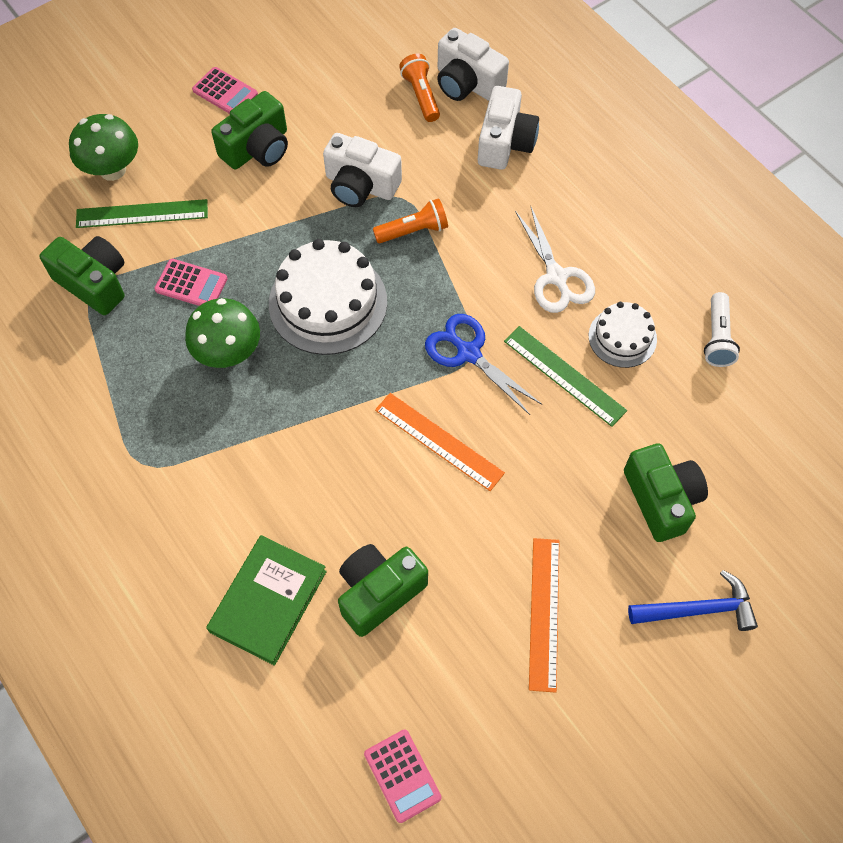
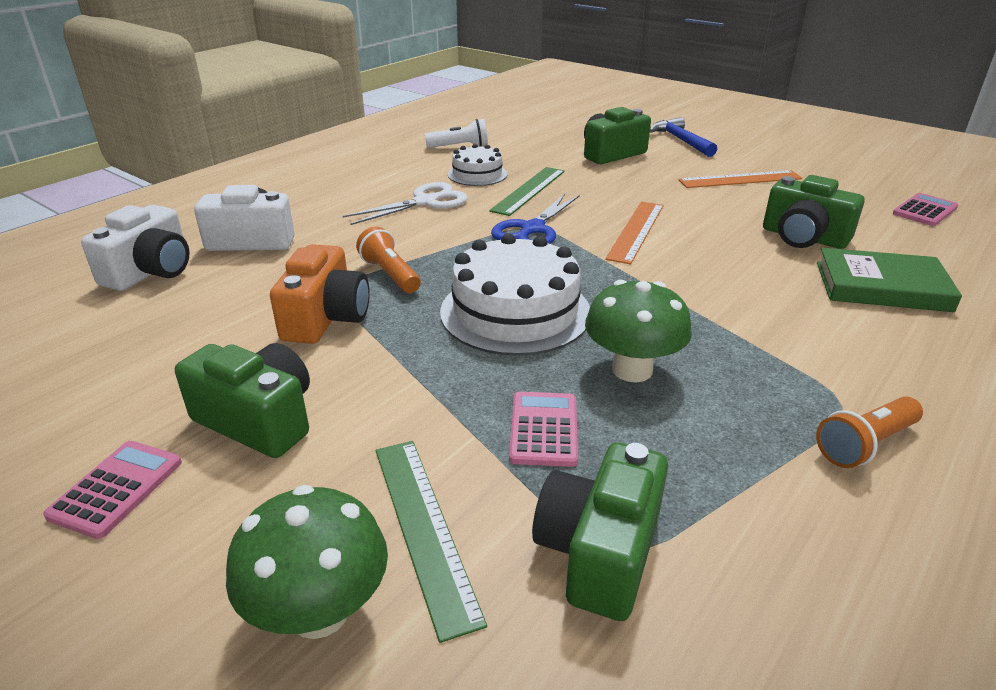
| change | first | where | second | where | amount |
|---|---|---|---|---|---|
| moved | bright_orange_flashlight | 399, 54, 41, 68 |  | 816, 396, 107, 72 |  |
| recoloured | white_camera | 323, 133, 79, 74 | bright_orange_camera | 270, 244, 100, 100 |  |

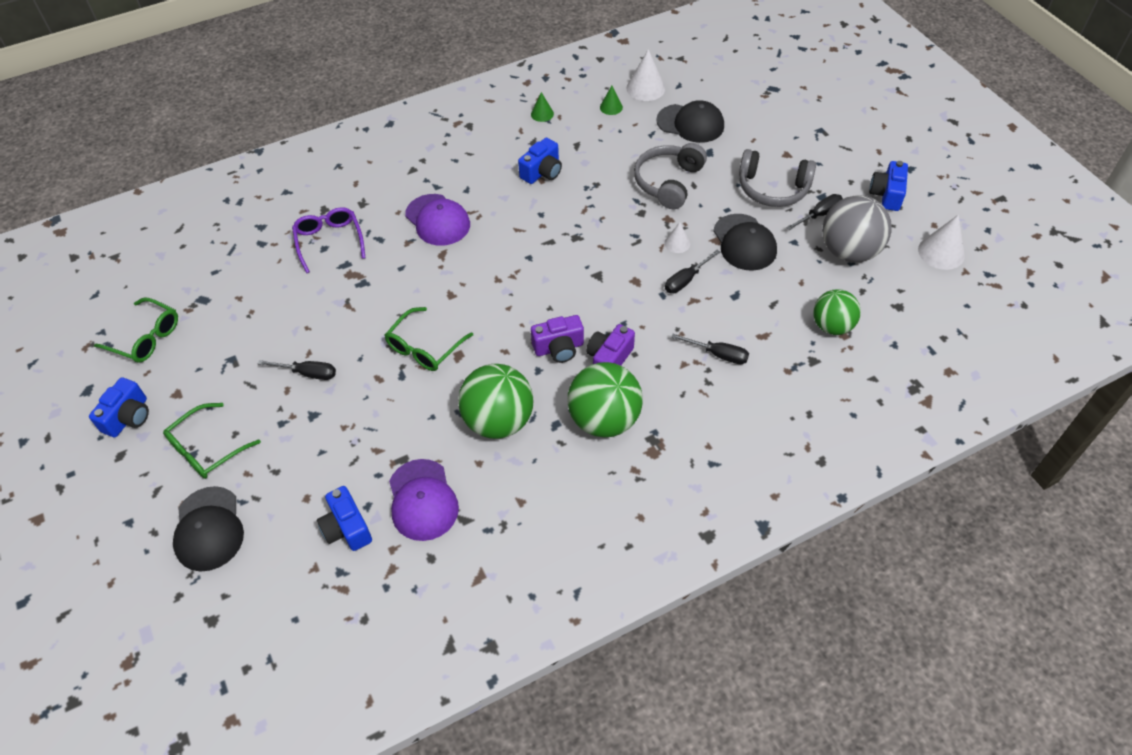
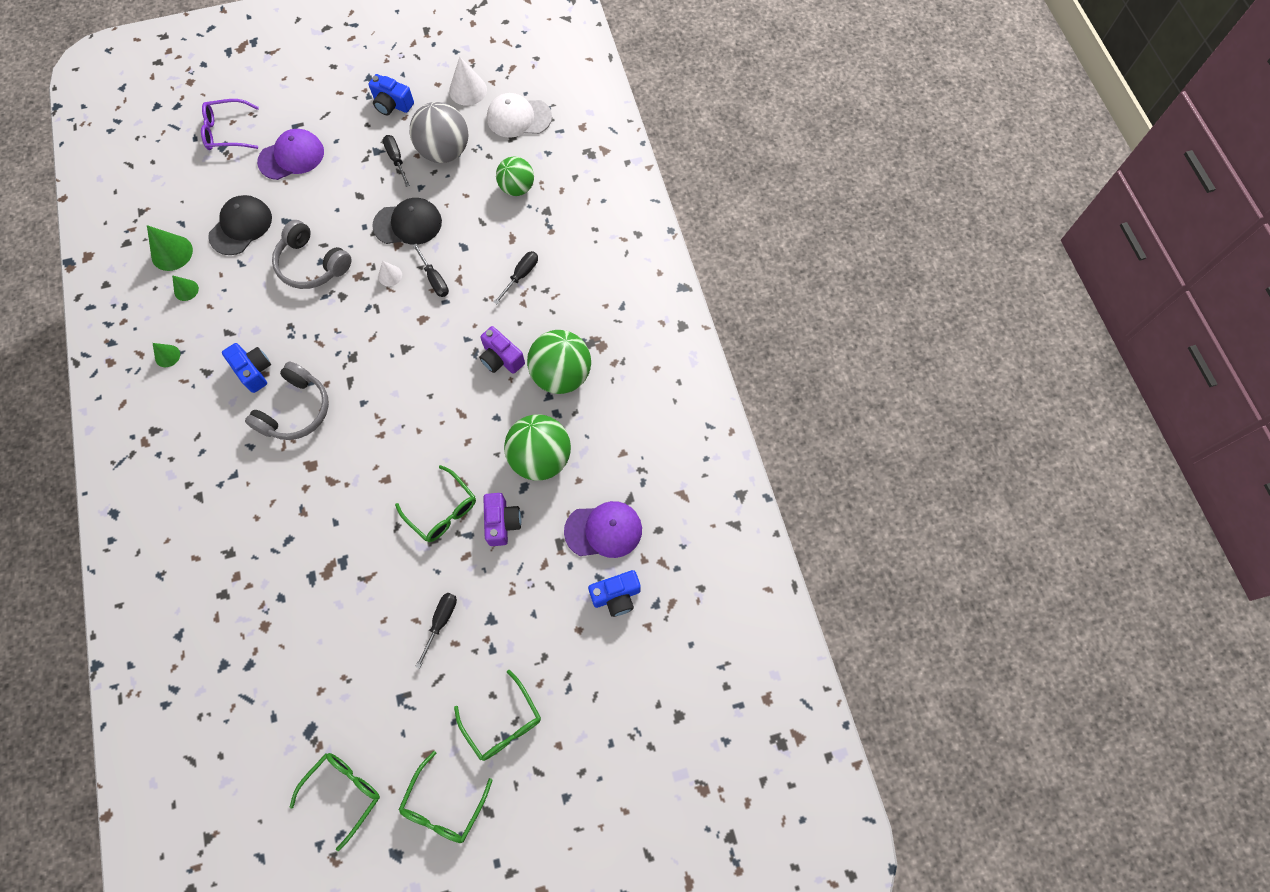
| change | first | where | second | where | amount |
|---|---|---|---|---|---|
| removed | black_baseball_cap | 173, 486, 71, 85 |  |  |  |
| added |  |  | white_baseball_cap | 487, 93, 65, 45 |  |
| moved | royal_purple_eyeglasses | 292, 207, 73, 66 |  | 201, 99, 58, 51 |  |
| moved | royal_purple_baseball_cap | 405, 194, 65, 52 |  | 257, 129, 67, 51 |  |
| moved | royal_purple_camera | 531, 315, 53, 48 |  | 483, 493, 38, 53 |  |
| moved | ash-grey_headphones | 739, 149, 77, 58 |  | 245, 362, 84, 78 |  |
| replaced | blue_camera | 89, 377, 60, 60 | emerald_eyeglasses | 399, 751, 94, 92 |  |
| recoloured | white_cone | 626, 49, 39, 52 | emerald_cone | 147, 225, 46, 46 |  |

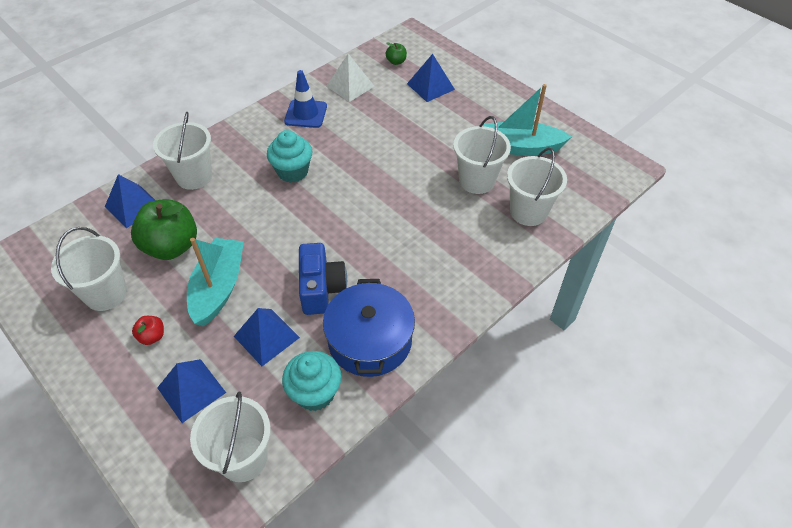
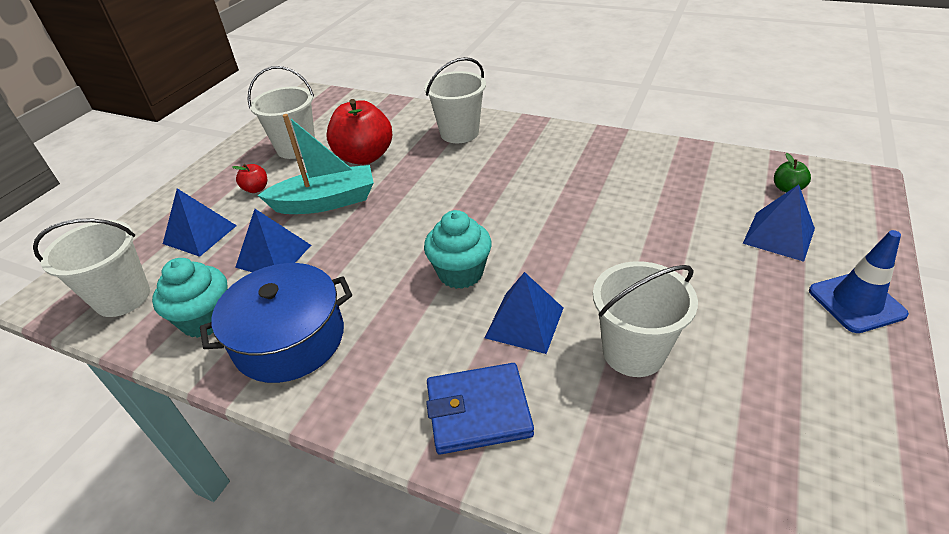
| change | first | where | second | where | amount |
|---|---|---|---|---|---|
| removed | blue_camera | 299, 243, 48, 72 |  |  |  |
| removed | white_pyramid_shape | 326, 54, 48, 48 |  |  |  |
| removed | turquoise_boat | 484, 84, 88, 72 |  |  |  |
| removed | white_bucket | 507, 147, 60, 79 |  |  |  |
| added |  |  | blue_billfold | 426, 363, 108, 92 |  |
| moved | blue_pyramid_shape | 105, 174, 50, 54 |  | 485, 272, 78, 82 |  |
| moved | turquoise_fairy_cake | 267, 130, 45, 53 |  | 424, 210, 68, 79 |  |
| moved | blue_safety_cone | 284, 70, 43, 58 |  | 809, 230, 100, 103 |  |
| recoloured | emerald_apple_fruit | 131, 199, 66, 61 | crimson_apple_fruit | 326, 99, 66, 66 |  |

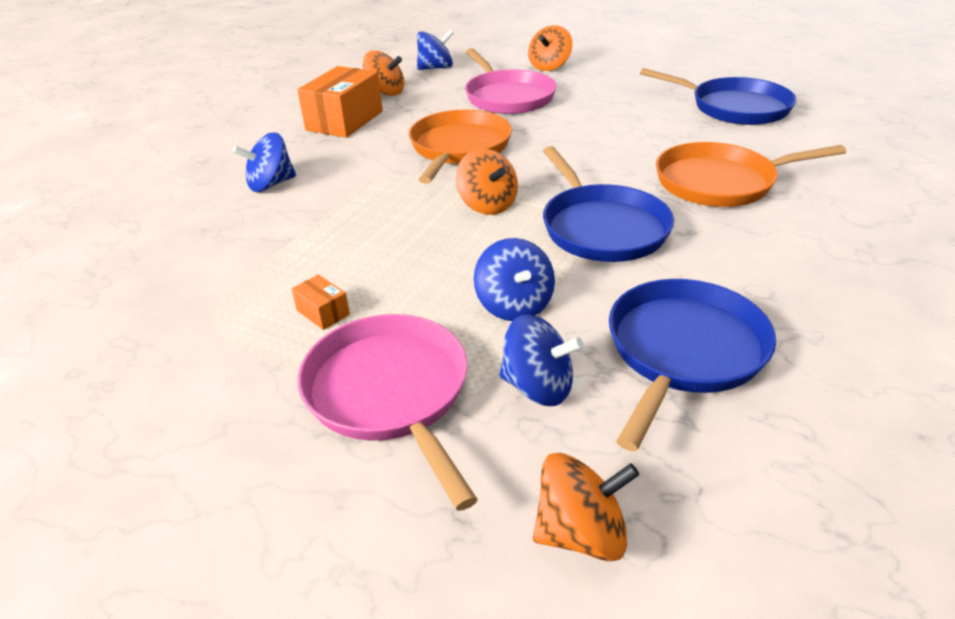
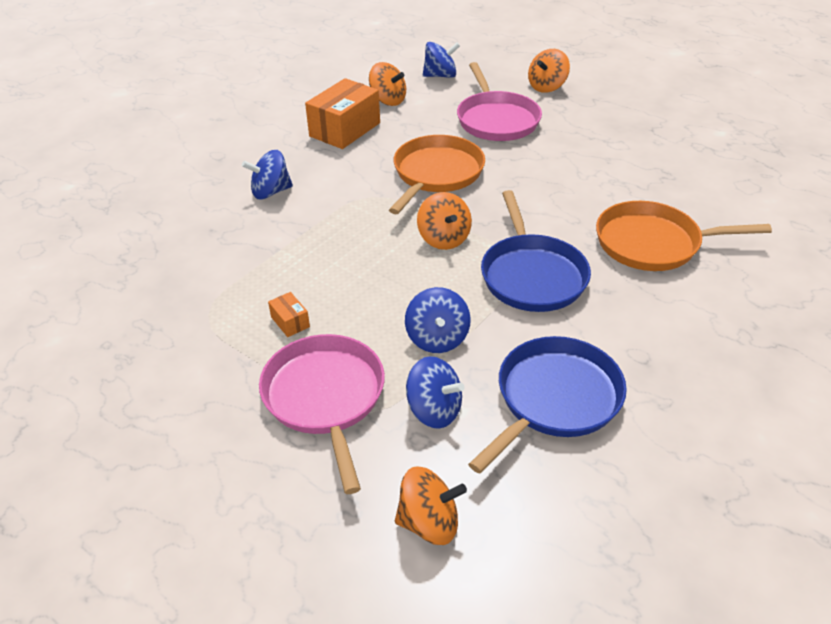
| change | first | where | second | where | amount |
|---|---|---|---|---|---|
| removed | blue_pan | 640, 68, 156, 57 |  |  |  |

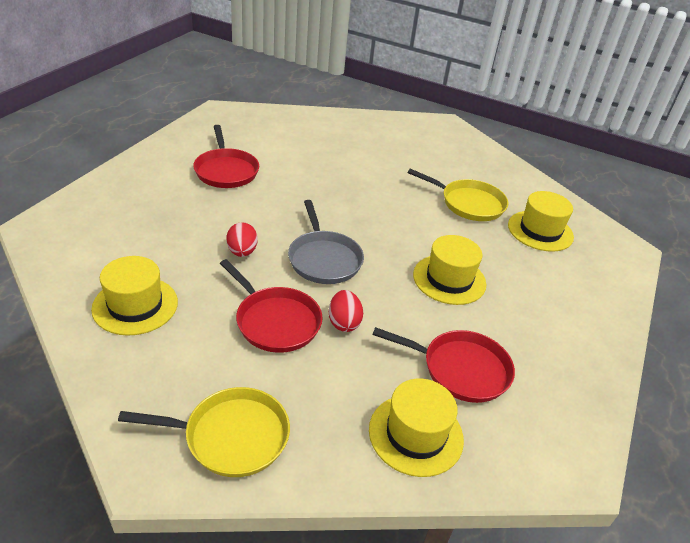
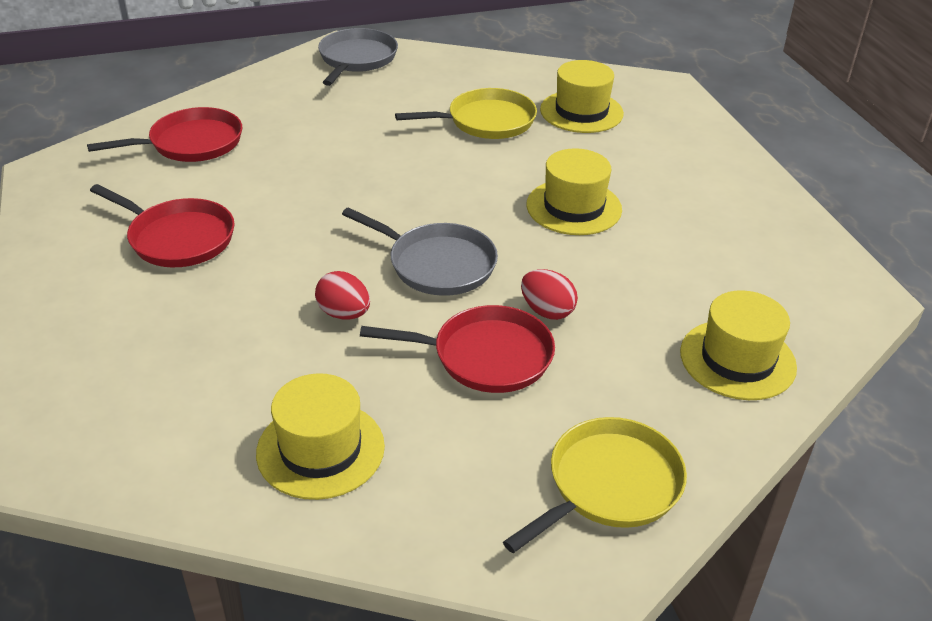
| change | first | where | second | where | amount |
|---|---|---|---|---|---|
| added |  |  | ash-grey_pan | 318, 28, 80, 58 |  |
| moved | crimson_pan | 372, 327, 143, 76 |  | 87, 107, 155, 55 |  |

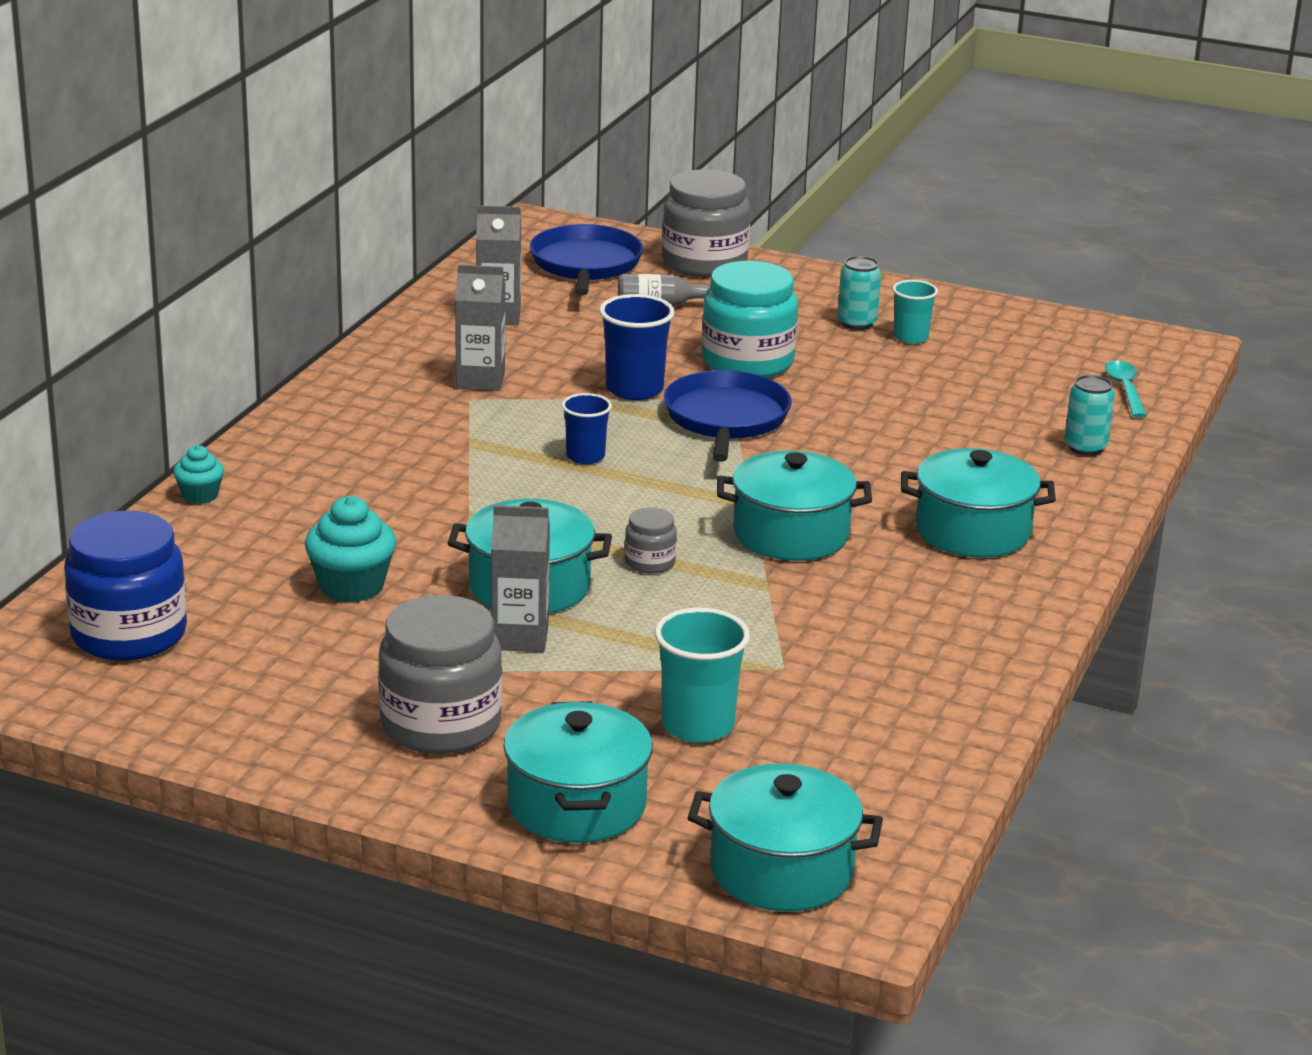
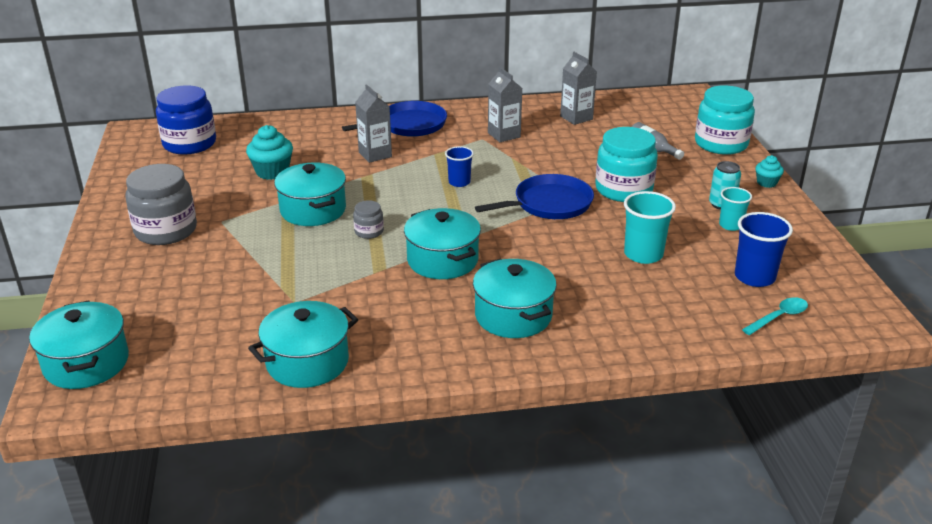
| change | first | where | second | where | amount |
|---|---|---|---|---|---|
| removed | turquoise_soda_can | 1064, 375, 51, 81 |  |  |  |
| moved | turquoise_fairy_cake | 173, 445, 51, 59 |  | 755, 155, 29, 33 |  |
| moved | ash-grey_milk_carton | 491, 505, 59, 147 |  | 355, 85, 37, 78 |  |
| moved | turquoise_pot | 503, 701, 150, 142 |  | 248, 301, 110, 87 |  |
| moved | blue_pan | 530, 224, 113, 72 |  | 342, 101, 105, 36 |  |
| moved | blue_cup | 599, 294, 76, 106 |  | 735, 212, 58, 75 |  |
| moved | turquoise_cup | 655, 608, 95, 135 |  | 624, 191, 52, 73 |  |
| recoloured | ash-grey_preserve_jar | 662, 169, 88, 109 | turquoise_preserve_jar | 695, 86, 60, 69 |  |

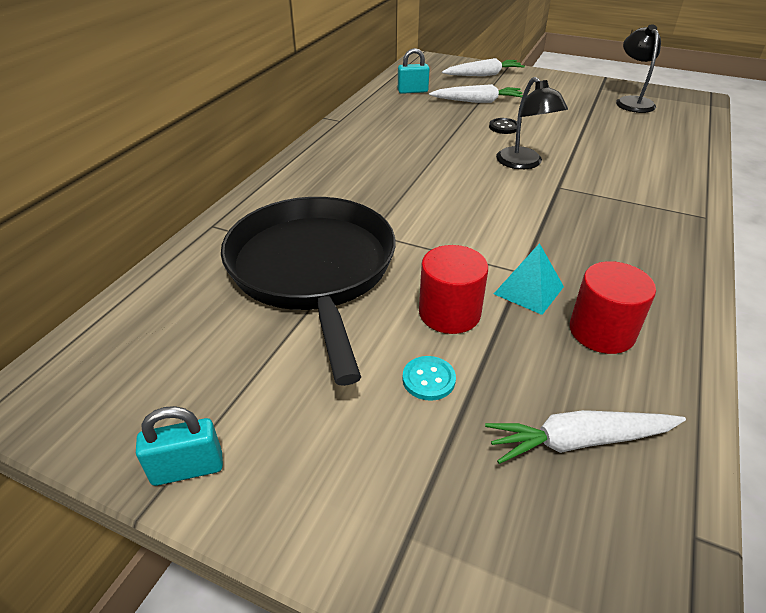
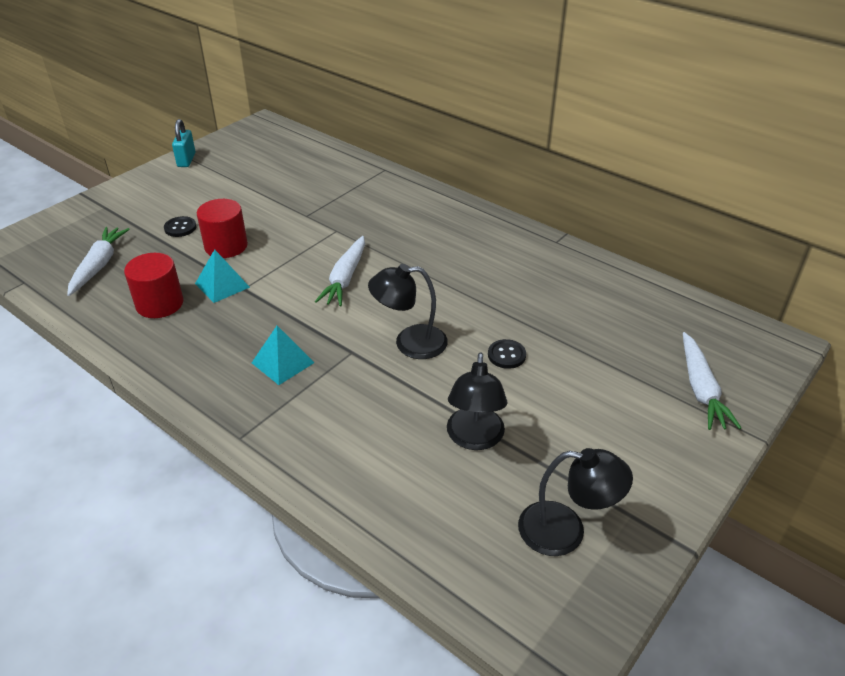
| change | first | where | second | where | amount |
|---|---|---|---|---|---|
| removed | black_pan | 221, 197, 174, 189 |  |  |  |
| removed | turquoise_padlock | 398, 48, 31, 46 |  |  |  |
| added |  |  | turquoise_pyramid_shape | 252, 326, 63, 59 |  |
| added |  |  | black_desk_lamp | 447, 352, 61, 98 |  |
| moved | white_carrot | 429, 84, 94, 19 |  | 315, 236, 50, 70 |  |
| recoloured | turquoise_shirt_button | 402, 356, 54, 45 | black_shirt_button | 164, 216, 33, 21 |  |

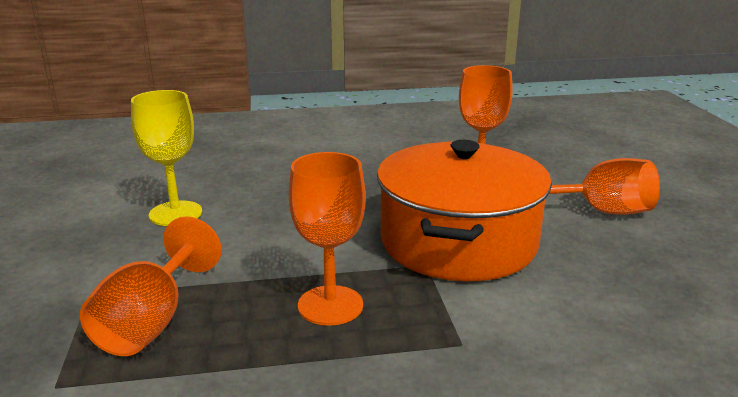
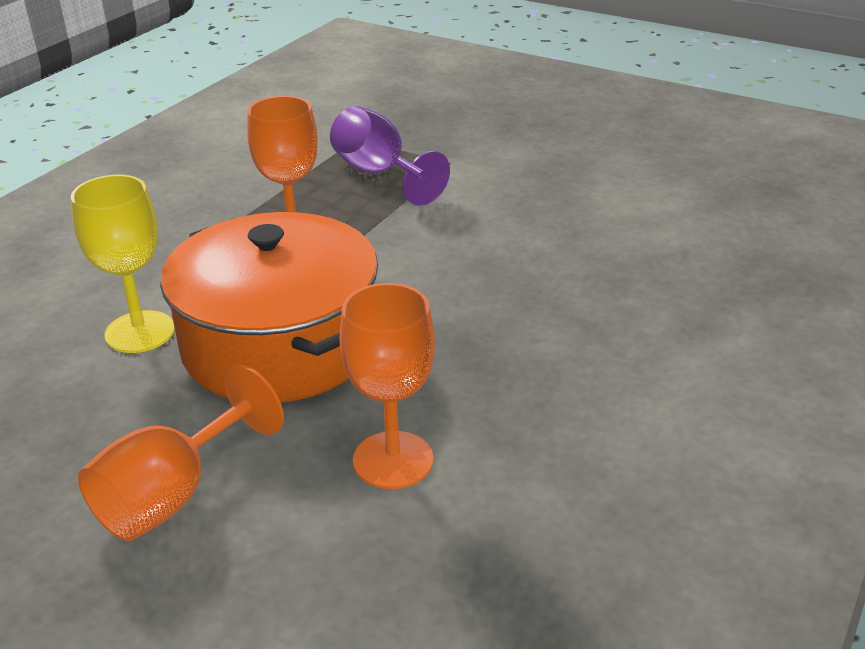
| change | first | where | second | where | amount |
|---|---|---|---|---|---|
| moved | golden_chalice | 131, 90, 71, 136 |  | 71, 175, 104, 178 |  |
| recoloured | bright_orange_chalice | 80, 216, 142, 140 | royal_purple_chalice | 330, 106, 120, 100 |  |

